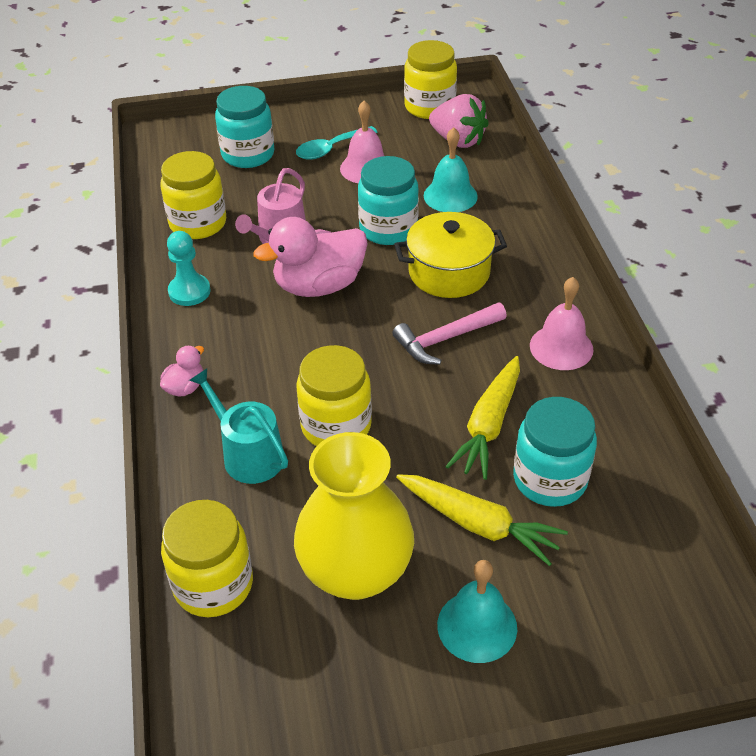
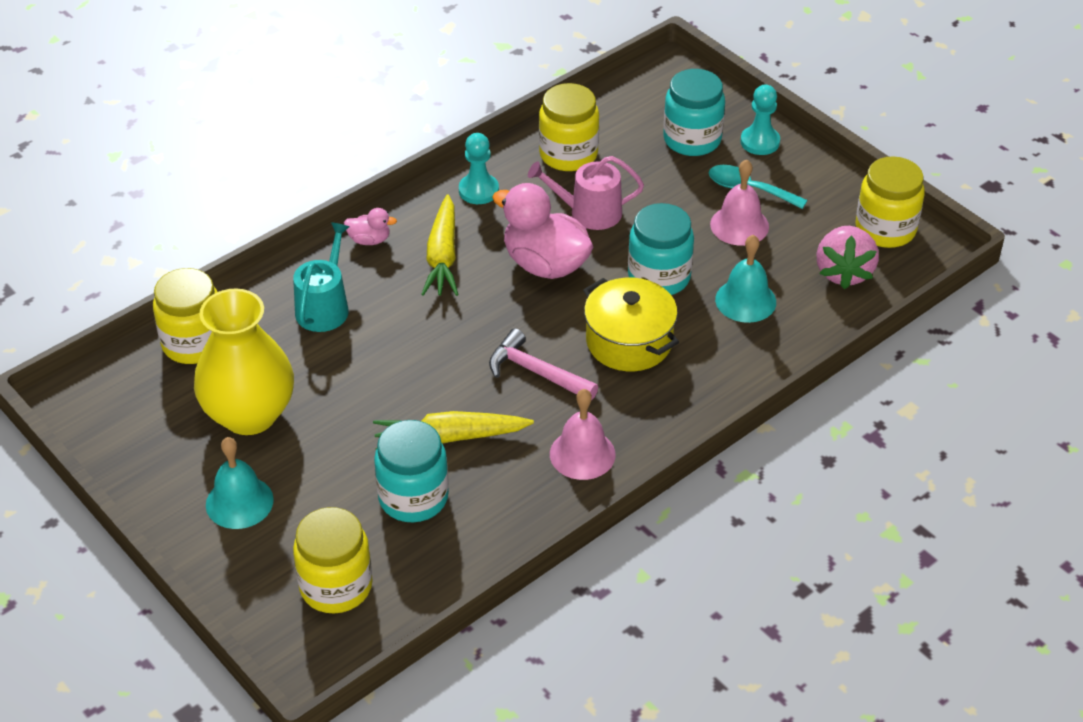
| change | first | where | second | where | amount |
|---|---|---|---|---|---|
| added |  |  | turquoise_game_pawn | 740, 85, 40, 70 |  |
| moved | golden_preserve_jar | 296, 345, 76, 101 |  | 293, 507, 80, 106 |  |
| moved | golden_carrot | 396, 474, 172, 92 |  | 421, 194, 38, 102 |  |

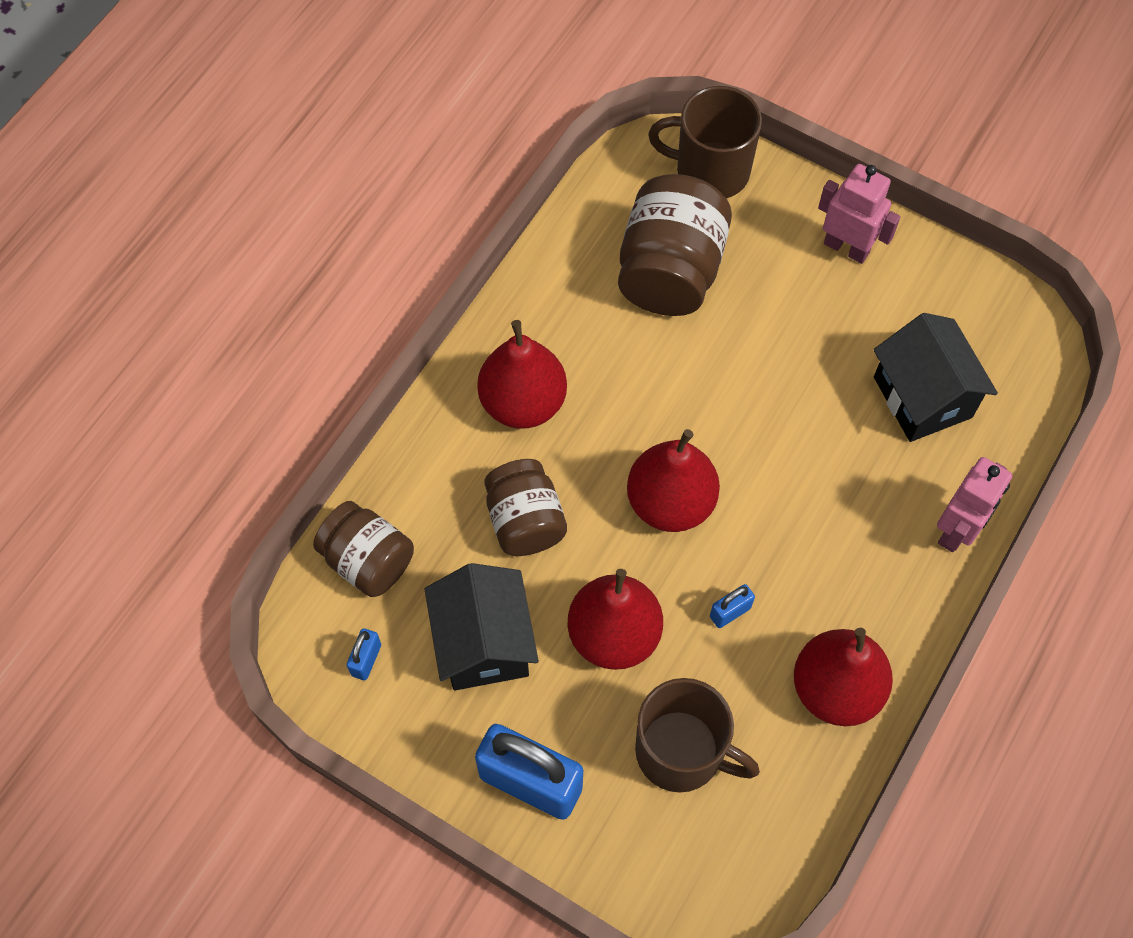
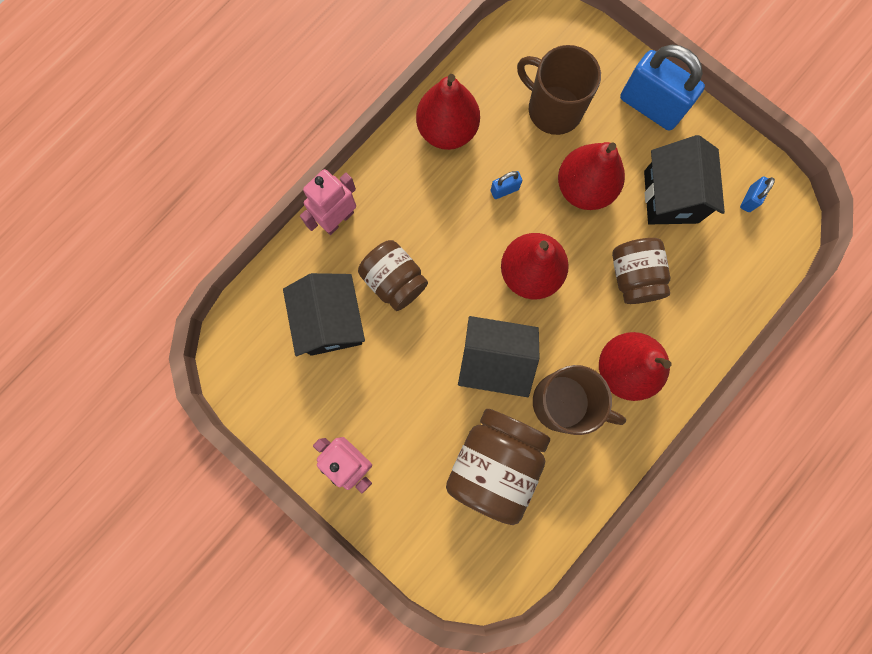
| change | first | where | second | where | amount |
|---|---|---|---|---|---|
| added |  |  | black_cottage | 458, 316, 81, 81 |  |
| moved | dark_brown_preserve_jar | 313, 501, 101, 96 |  | 358, 240, 70, 71 |  |
| moved | dark_brown_mug | 648, 86, 114, 112 |  | 533, 365, 93, 70 |  |

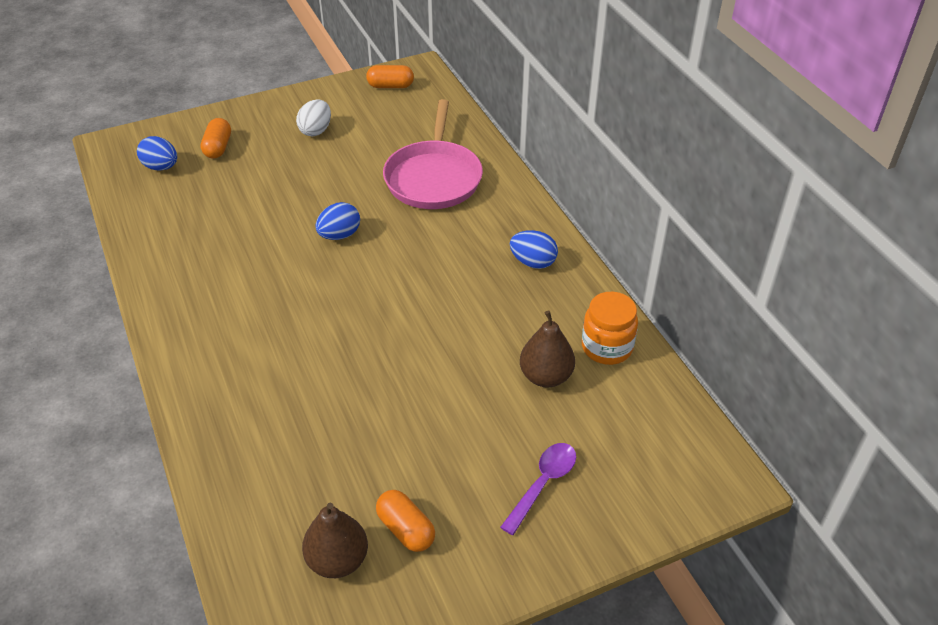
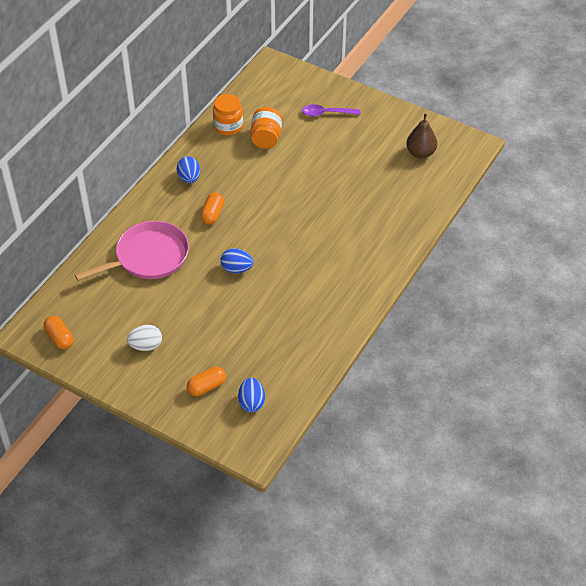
| change | first | where | second | where | amount |
|---|---|---|---|---|---|
| moved | bright_orange_pill | 376, 490, 59, 62 |  | 201, 192, 23, 33 |  |
| replaced | dark_brown_pear_fruit | 520, 311, 55, 76 | bright_orange_preserve_jar | 250, 107, 32, 42 |  |

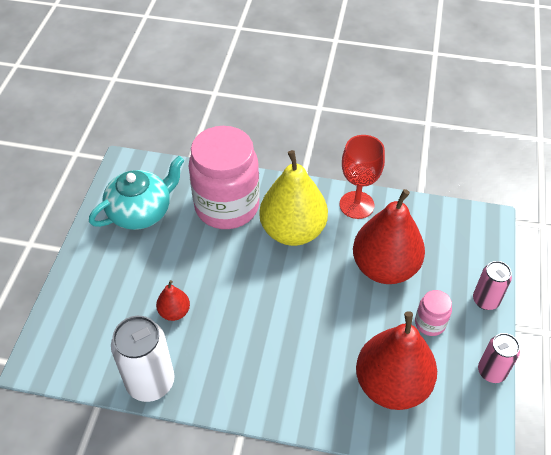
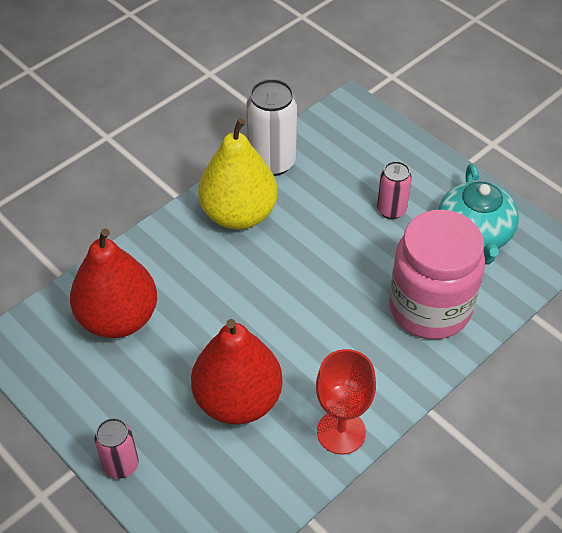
| change | first | where | second | where | amount |
|---|---|---|---|---|---|
| removed | crimson_pear_fruit | 156, 280, 34, 41 |  |  |  |
| removed | rosy_preserve_jar | 415, 290, 37, 46 |  |  |  |
| moved | golden_pear_fruit | 259, 150, 69, 96 |  | 198, 118, 80, 112 |  |
| moved | rosy_soda_can | 478, 333, 42, 50 |  | 377, 161, 35, 58 |  |

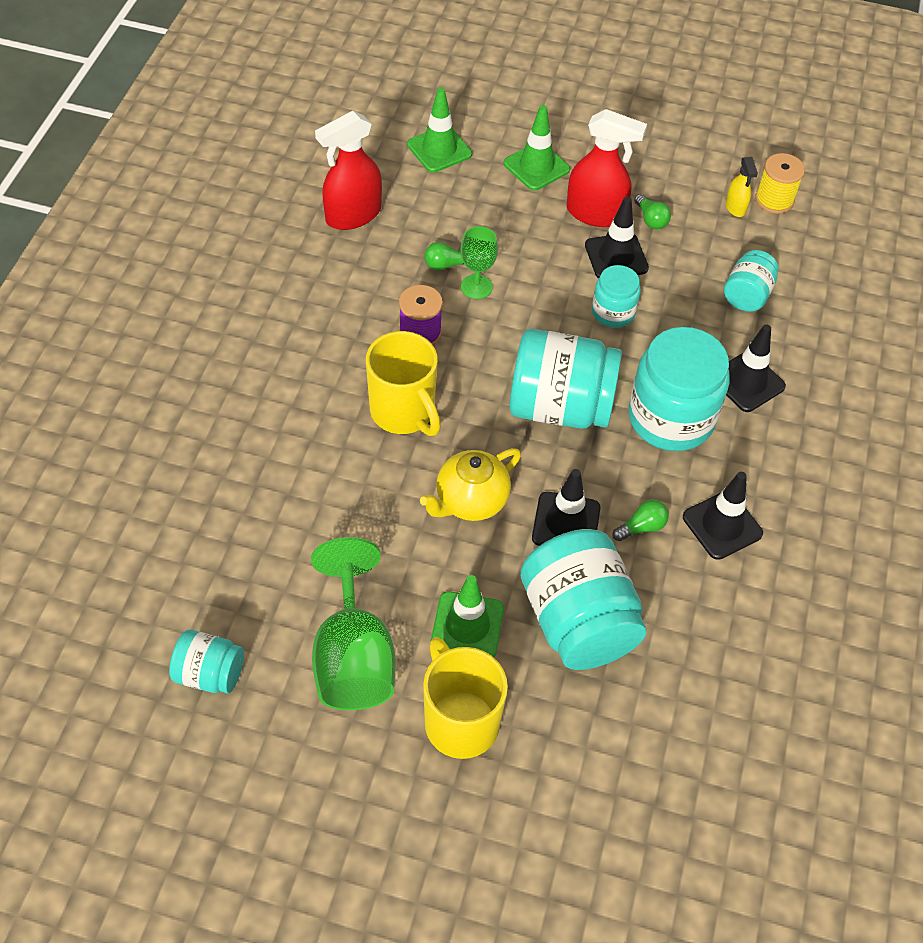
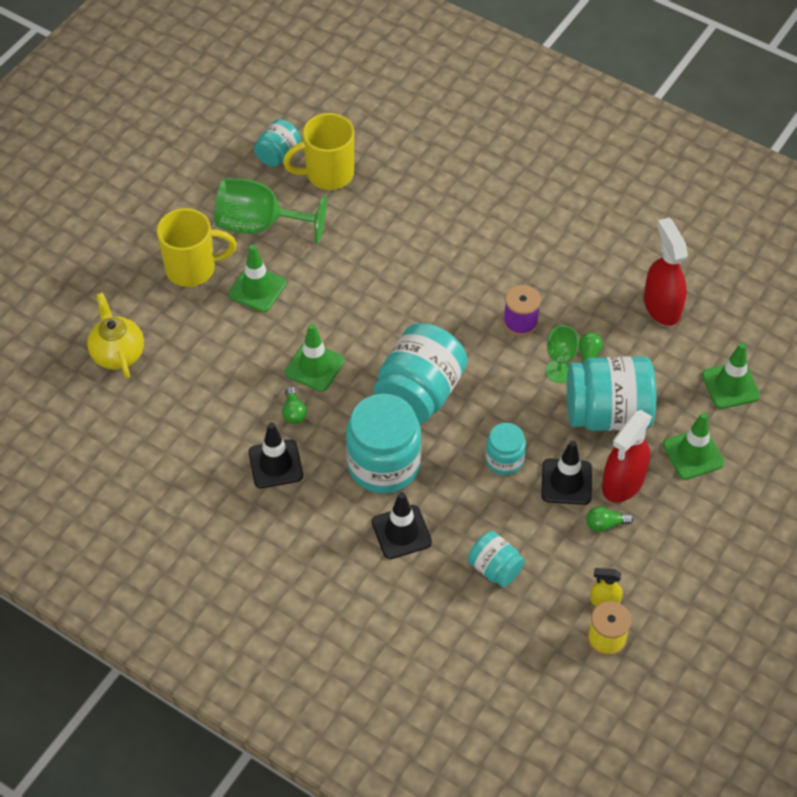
| change | first | where | second | where | amount |
|---|---|---|---|---|---|
| moved | golden_mug | 366, 331, 75, 105 |  | 283, 113, 71, 77 |  |
| moved | golden_teapot | 420, 448, 101, 73 |  | 87, 293, 57, 86 |  |
| moved | turquoise_preserve_jar | 520, 529, 127, 141 |  | 567, 356, 89, 75 |  |
| recoloured | black_safety_cone | 532, 469, 68, 77 | emerald_safety_cone | 285, 324, 60, 68 |  |

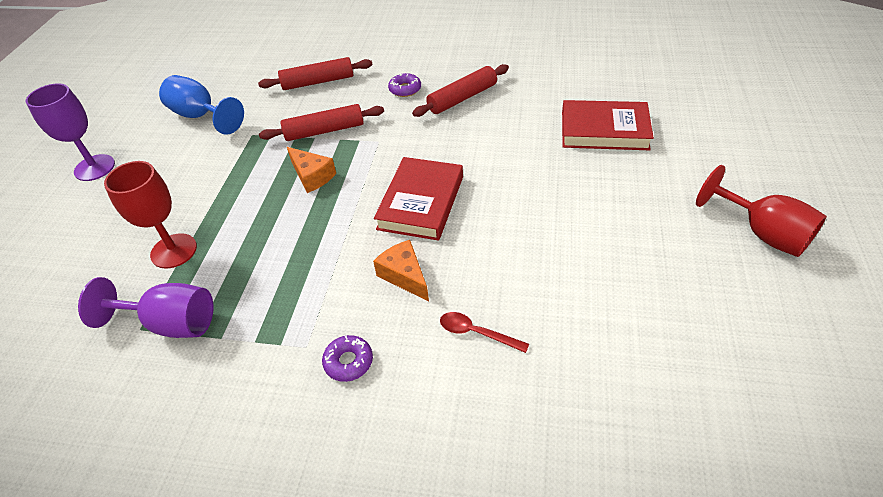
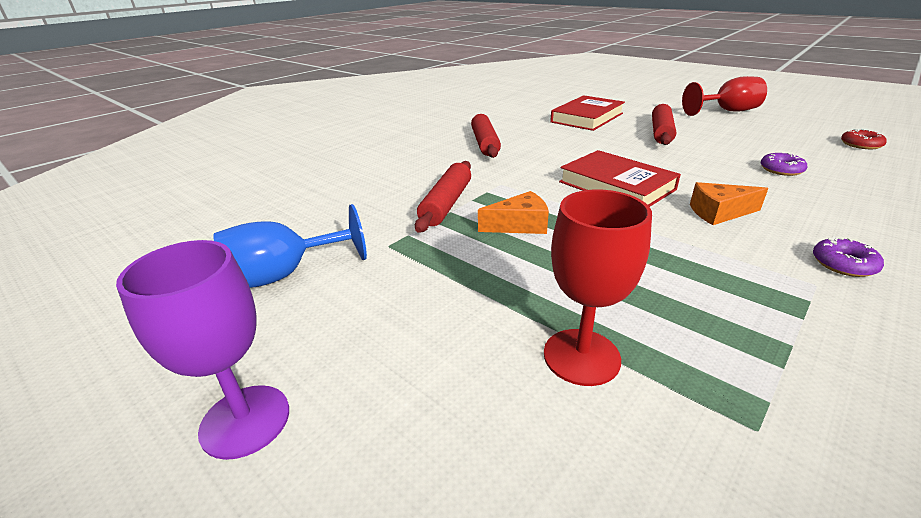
| change | first | where | second | where | amount |
|---|---|---|---|---|---|
| removed | royal_purple_chalice | 78, 277, 136, 61 |  |  |  |
| removed | crimson_tablespoon | 440, 312, 89, 41 |  |  |  |
| added |  |  | crimson_donut | 841, 129, 46, 20 |  |
| moved | crimson_dough_roller | 258, 57, 115, 33 |  | 652, 104, 24, 41 |  |
| moved | royal_purple_donut | 388, 73, 33, 24 |  | 761, 152, 46, 24 |  |

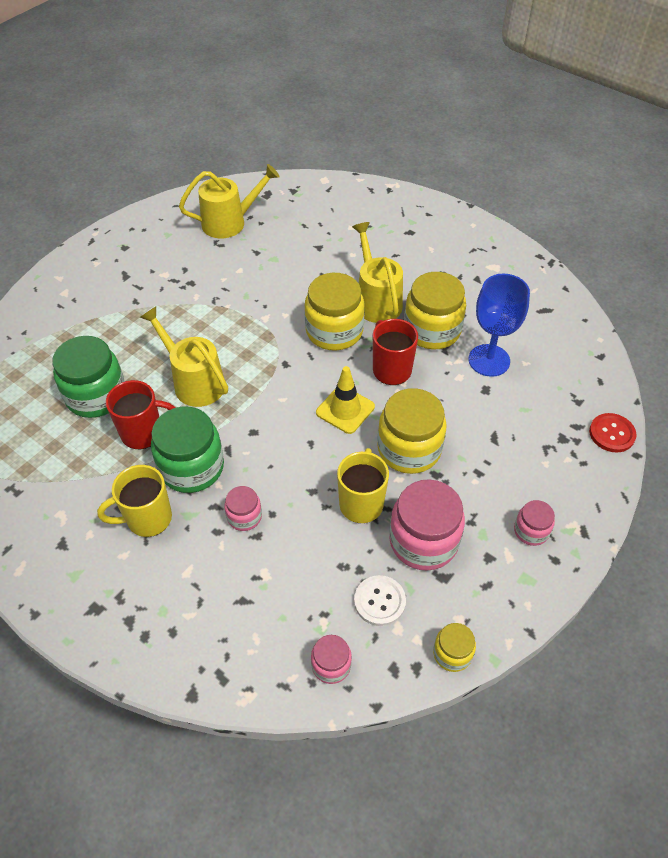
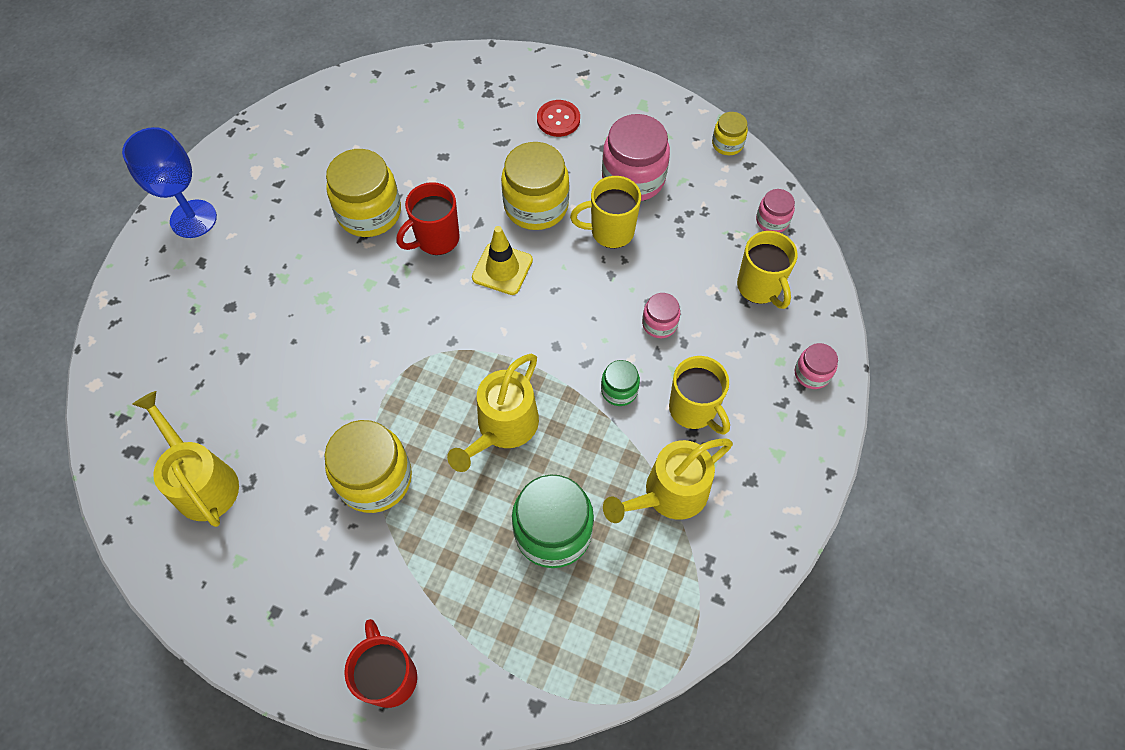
| change | first | where | second | where | amount |
|---|---|---|---|---|---|
| removed | white_shirt_button | 354, 575, 52, 51 |  |  |  |
| added |  |  | golden_mug | 737, 231, 61, 78 |  |
| moved | crimson_mug | 106, 380, 70, 69 |  | 344, 619, 73, 89 |  |
| moved | golden_preserve_jar | 304, 273, 61, 78 |  | 324, 420, 88, 93 |  |
| moved | golden_watering_pot | 352, 222, 51, 101 |  | 603, 439, 130, 84 |  |
| moved | blue_chalice | 469, 274, 61, 103 |  | 122, 127, 95, 111 |  |
| moved | rosy_preserve_jar | 514, 500, 41, 46 |  | 795, 343, 43, 46 |  |
| moved | crimson_shirt_button | 589, 413, 48, 39 |  | 537, 100, 43, 37 |  |
| resized | emerald_preserve_jar | 151, 406, 73, 87 |  | 601, 360, 39, 46 | x0.51 |

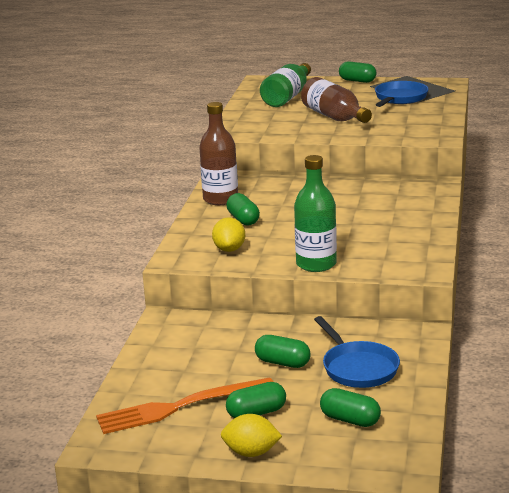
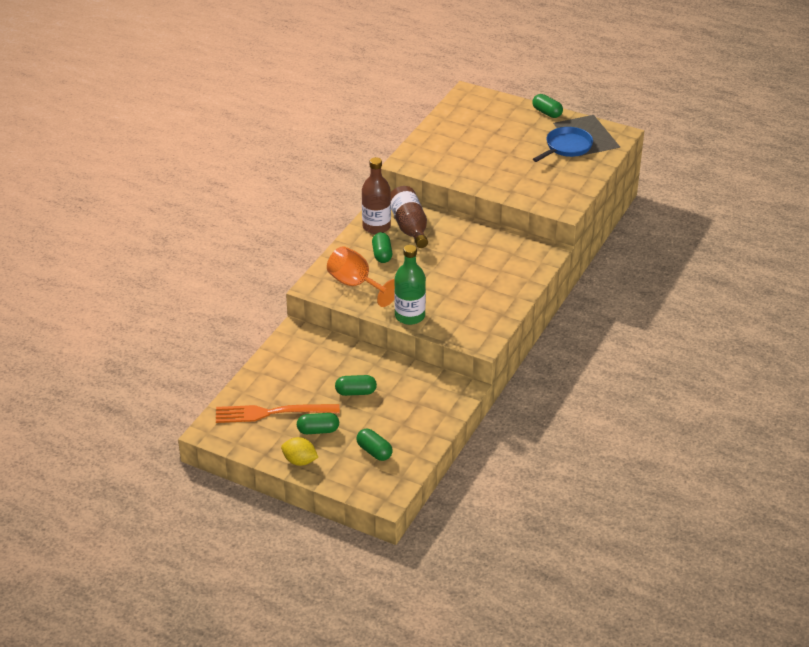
| change | first | where | second | where | amount |
|---|---|---|---|---|---|
| removed | emerald_drink_bottle | 260, 63, 51, 44 |  |  |  |
| removed | blue_pan | 314, 316, 86, 72 |  |  |  |
| moved | dark_brown_drink_bottle | 301, 77, 71, 46 |  | 391, 186, 37, 62 |  |
| replaced | golden_citrus_fruit | 212, 217, 33, 35 | bright_orange_chalice | 327, 246, 68, 61 |  |
| turned | emerald_pill | 255, 335, 56, 33 |  | 335, 375, 42, 21 | 45 degrees counterclockwise |

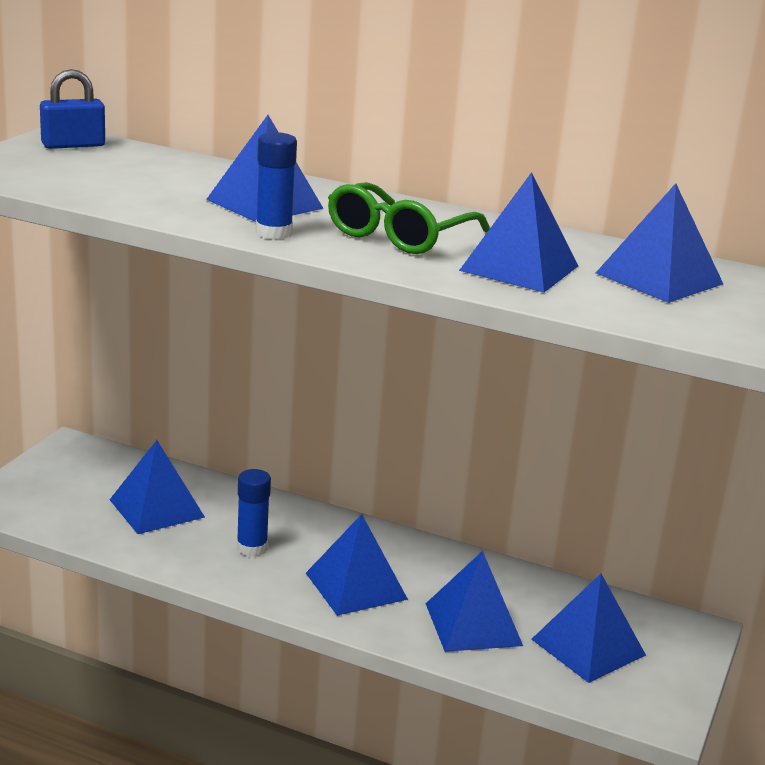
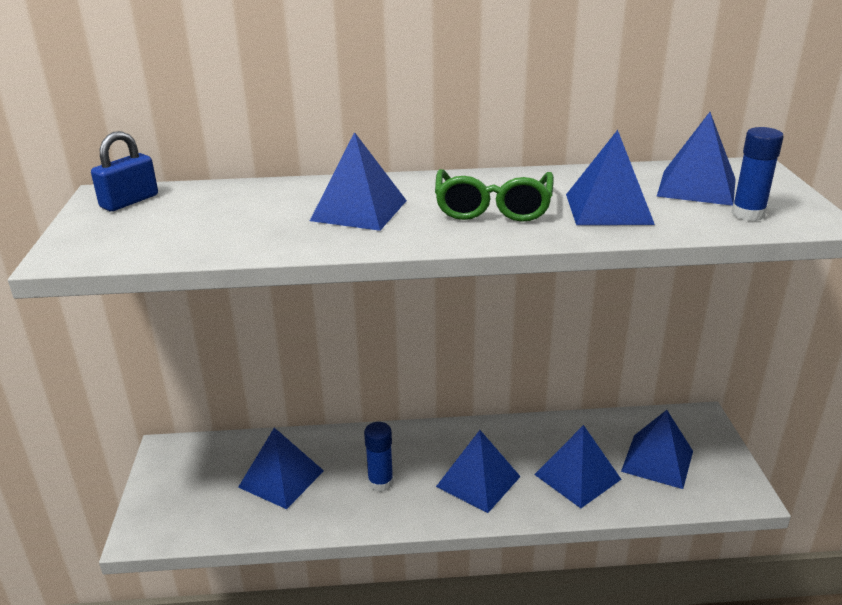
| change | first | where | second | where | amount |
|---|---|---|---|---|---|
| moved | blue_stick_of_glue | 255, 132, 42, 107 |  | 731, 127, 53, 94 |  |

